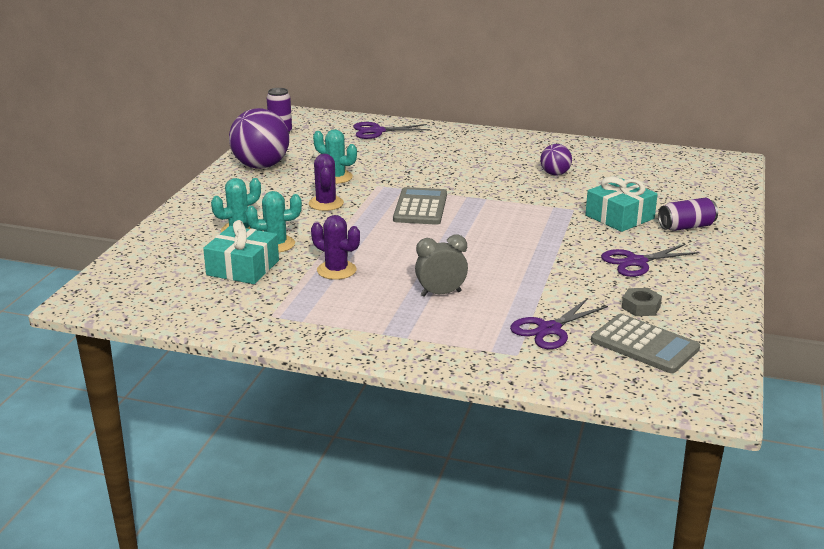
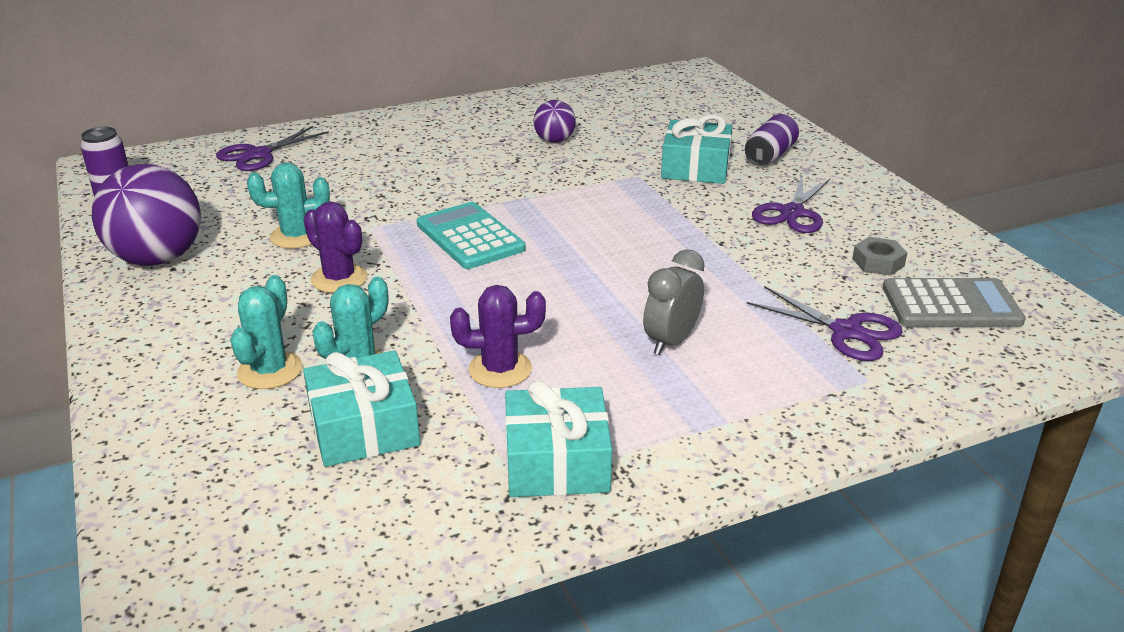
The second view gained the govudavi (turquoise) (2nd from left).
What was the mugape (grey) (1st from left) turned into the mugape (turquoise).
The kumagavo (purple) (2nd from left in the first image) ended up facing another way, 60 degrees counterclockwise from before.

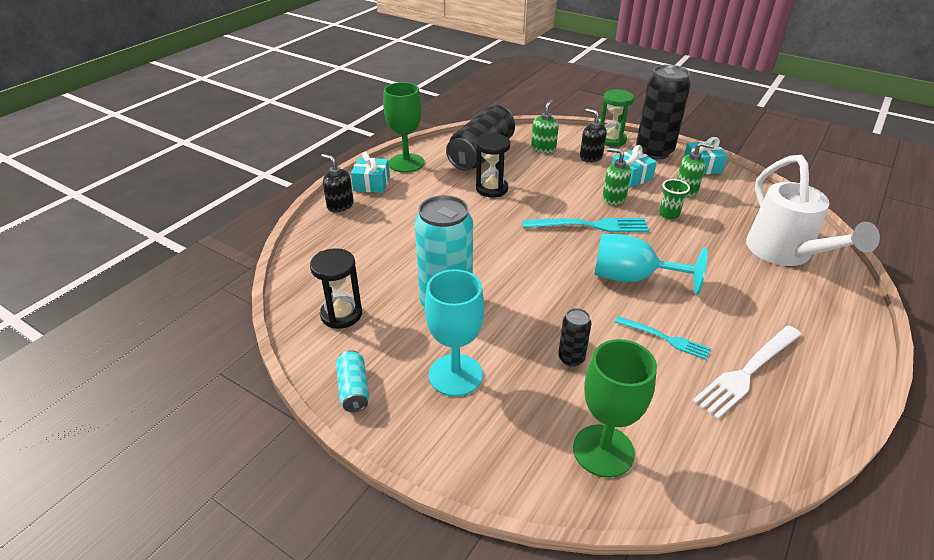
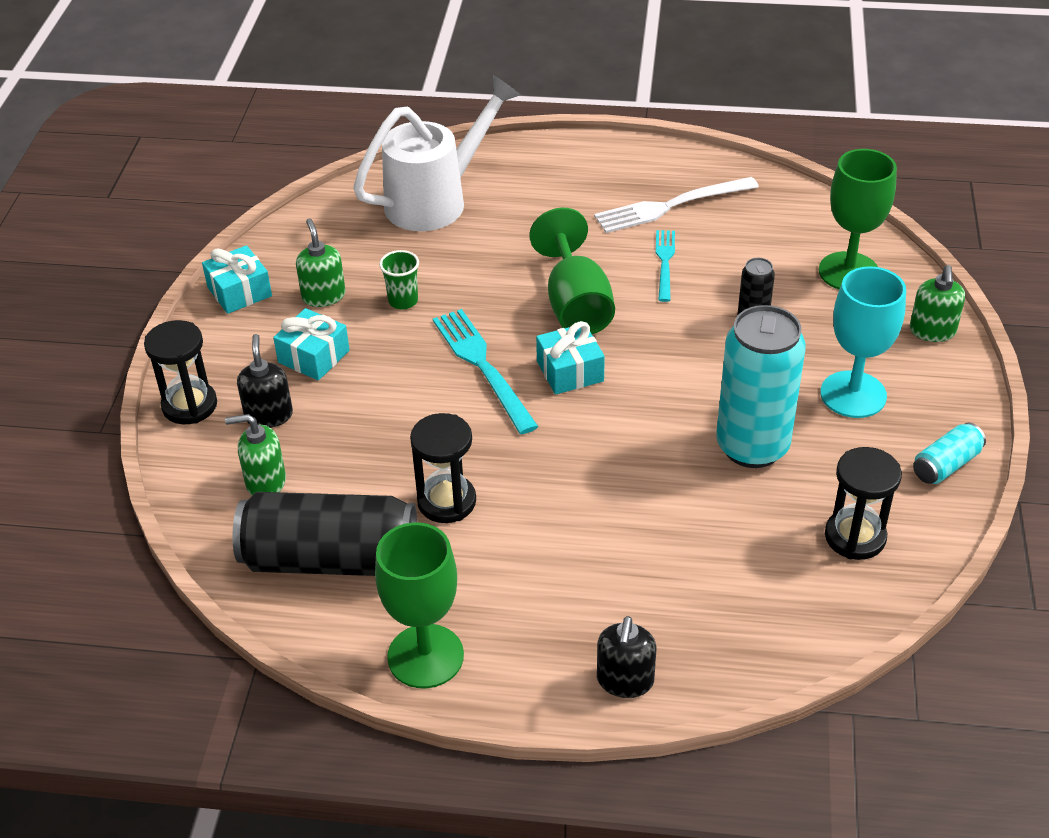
The second view lost the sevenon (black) (3rd from left).
The govudavi (turquoise) (1st from left in the first image) ended up elsewhere.
The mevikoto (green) (2nd from left in the first image) ended up elsewhere.
What was the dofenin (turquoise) (2nd from left) turned into the dofenin (green) (2nd from left).
What was the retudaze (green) turned into the retudaze (black) (1st from left).
The mevikoto (black) (2nd from left in the first image) ended up facing another way, 150 degrees clockwise from before.
The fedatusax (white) ended up facing another way, 135 degrees clockwise from before.

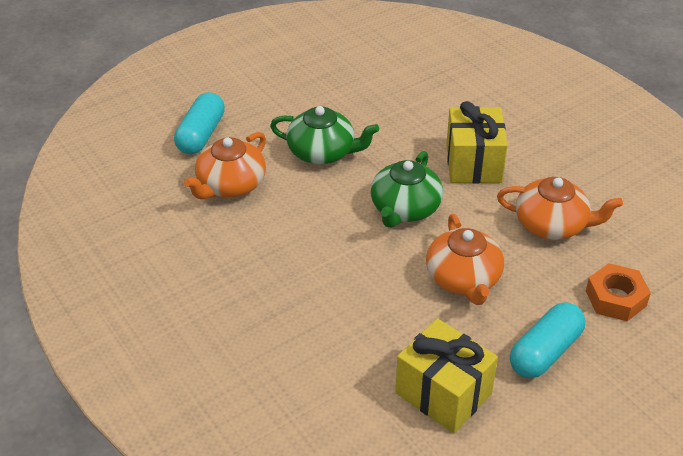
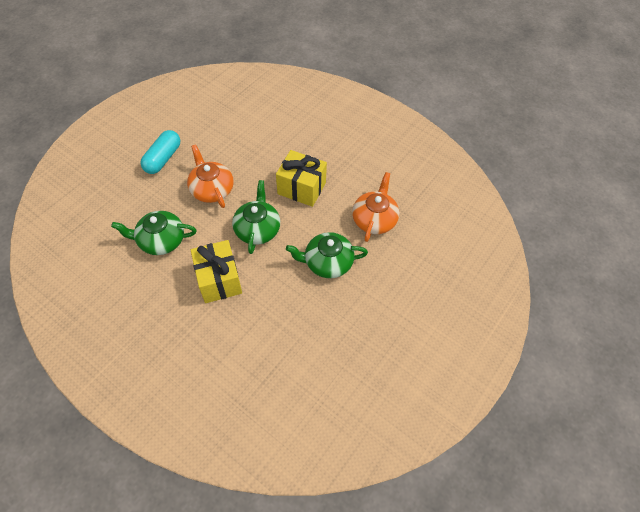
The second view lost the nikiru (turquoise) (1st from left).
The second view lost the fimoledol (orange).
The govudavi (yellow) (1st from left in the first image) ended up elsewhere.
What was the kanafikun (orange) (3rd from left) turned into the kanafikun (green) (1st from left).

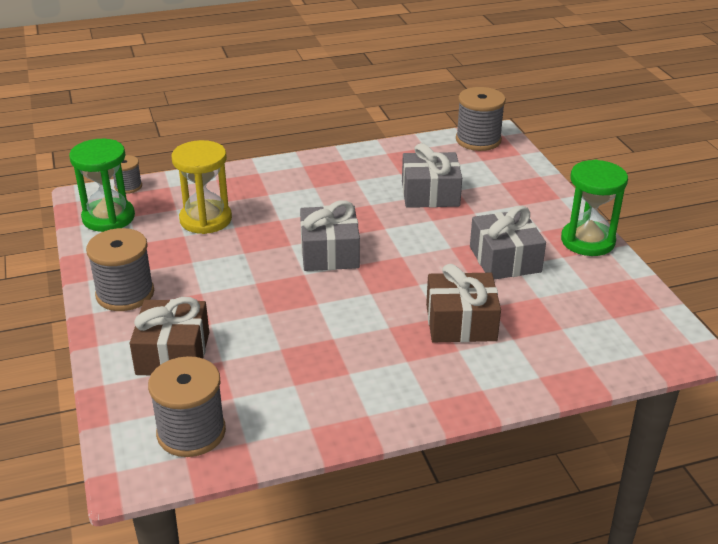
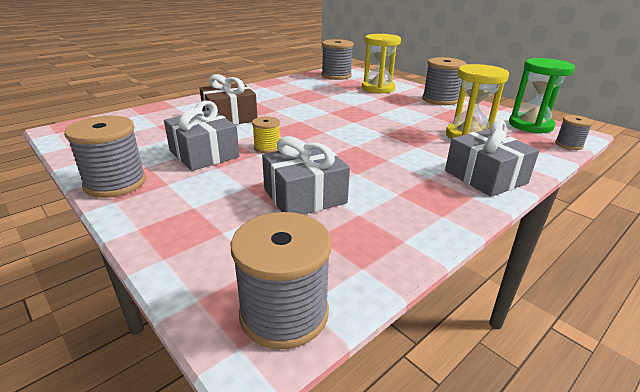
The second view gained the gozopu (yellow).
The govudavi (grey) (1st from left in the first image) ended up elsewhere.
Where the govudavi (brown) (1st from left) stood, the retudaze (yellow) (1st from left) came to stand.
Where the retudaze (green) (2nd from left) stood, the gozopu (grey) (1st from left) came to stand.

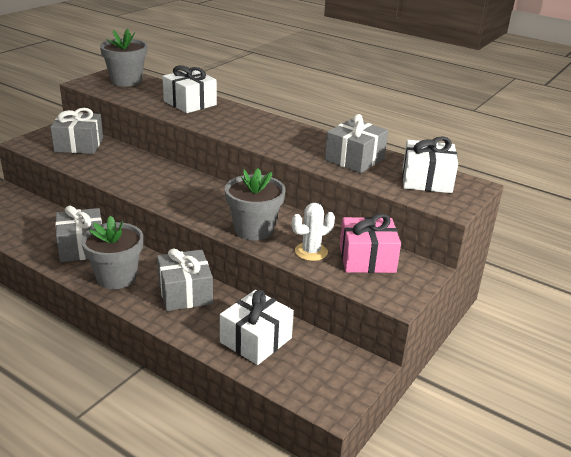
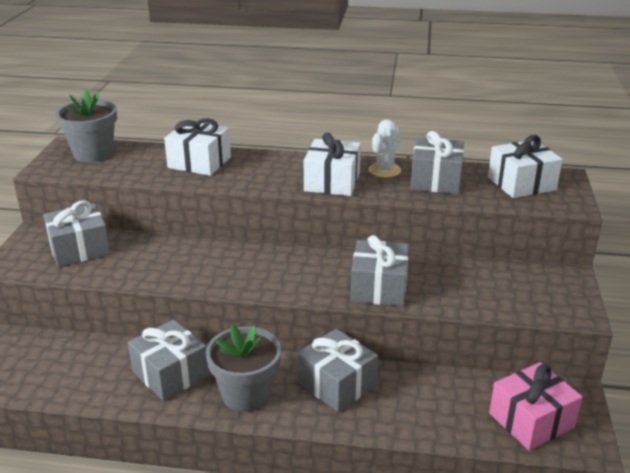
The govudavi (white) (2nd from left) ended up elsewhere.
The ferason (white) ended up elsewhere.
The govudavi (pink) ended up elsewhere.
Where the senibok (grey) (3rd from left) stood, the govudavi (grey) (4th from left) came to stand.

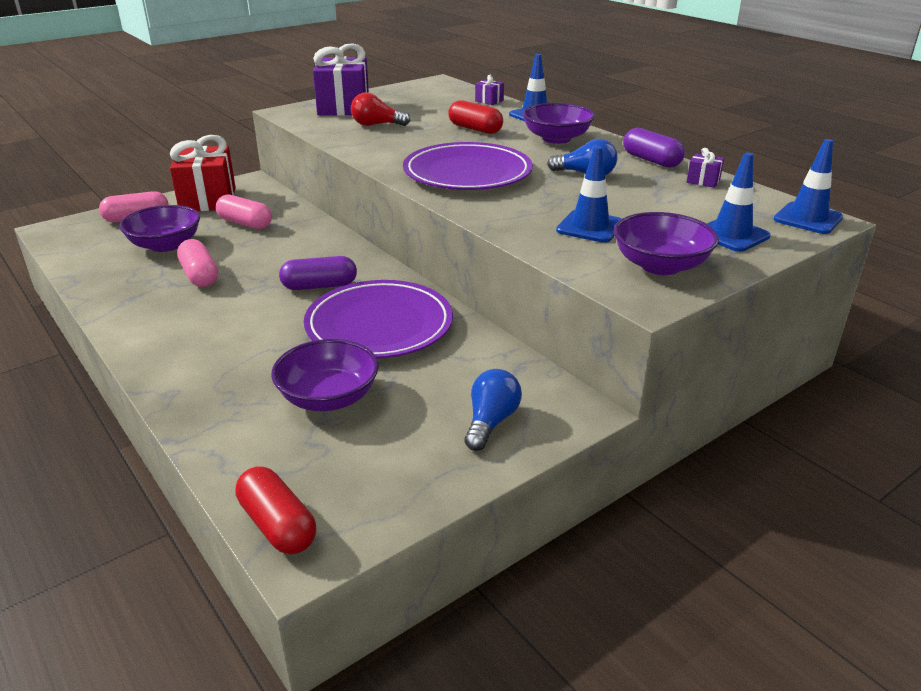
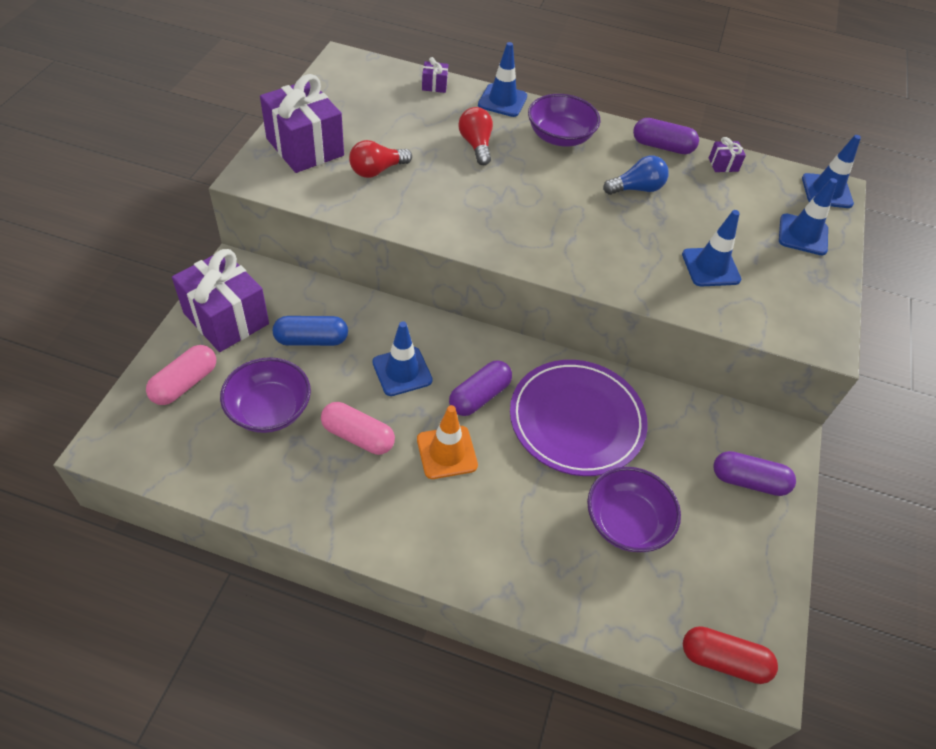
The second view lost the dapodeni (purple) (2nd from left).
The second view lost the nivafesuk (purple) (4th from left).
The second view gained the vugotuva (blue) (1st from left).
The second view gained the vugotuva (orange).
Where the nikiru (red) (2nd from left) stood, the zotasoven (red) (2nd from left) came to stand.
Where the zotasoven (blue) (1st from left) stood, the nikiru (purple) (3rd from left) came to stand.
What was the govudavi (red) turned into the govudavi (purple) (1st from left).
What was the nikiru (pink) (3rd from left) turned into the nikiru (blue).

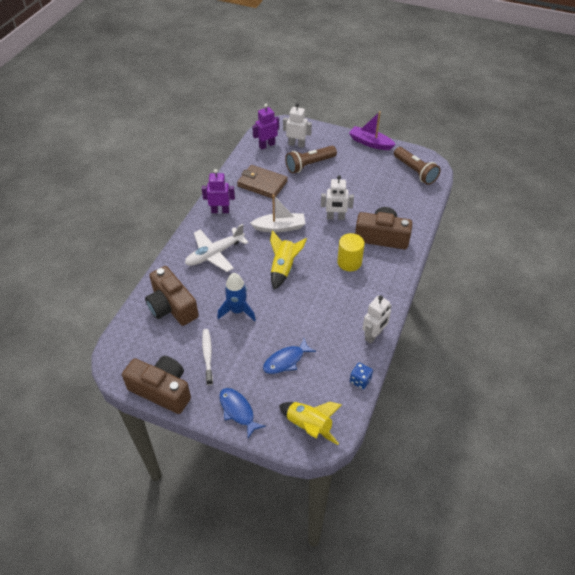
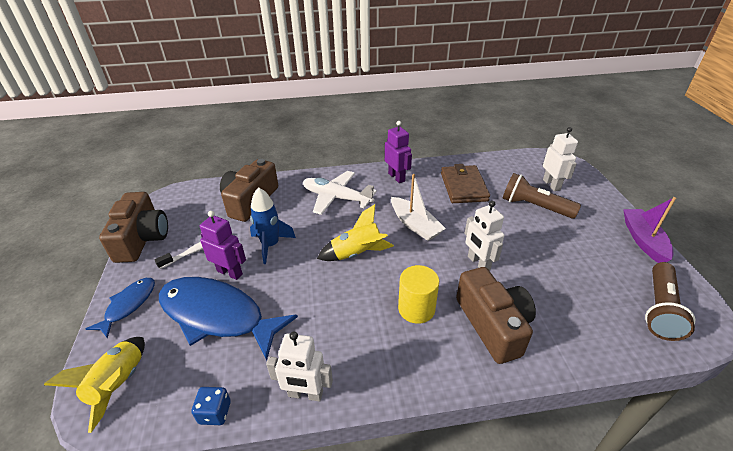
The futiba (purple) (2nd from left in the first image) ended up elsewhere.
The size of the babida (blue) (2nd from left) changed by a factor of 1.94.

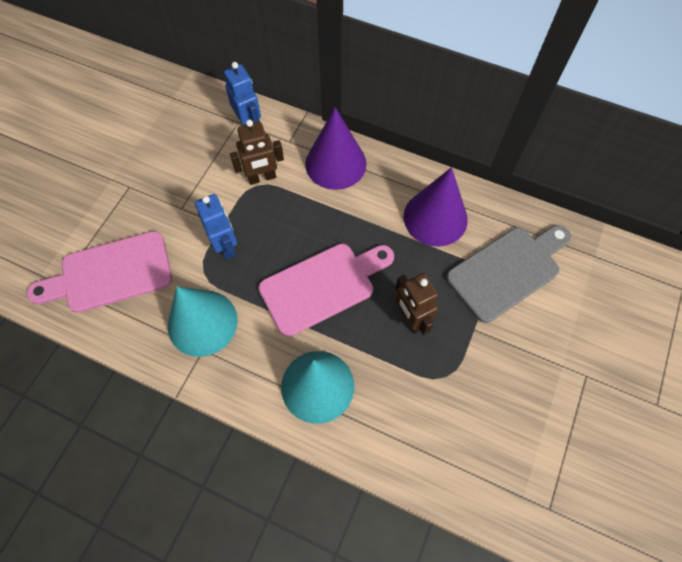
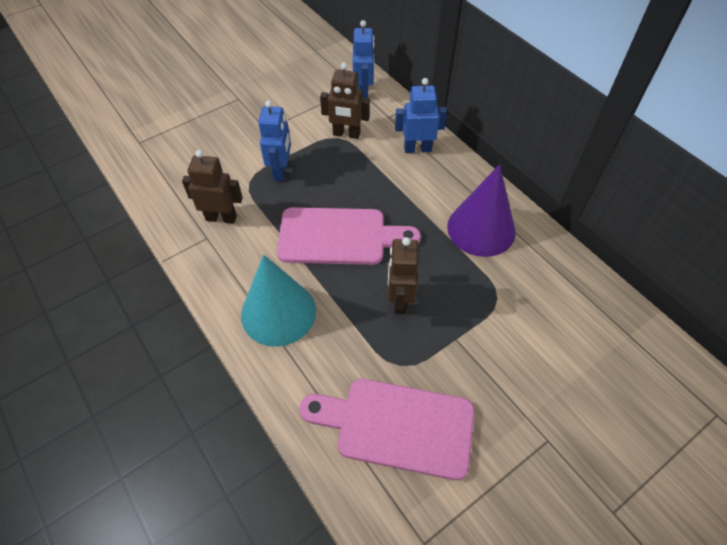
The second view lost the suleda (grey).
The suleda (pink) (1st from left in the first image) ended up elsewhere.
Where the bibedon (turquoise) (1st from left) stood, the futiba (brown) (1st from left) came to stand.
Where the bibedon (purple) (1st from left) stood, the futiba (blue) (3rd from left) came to stand.

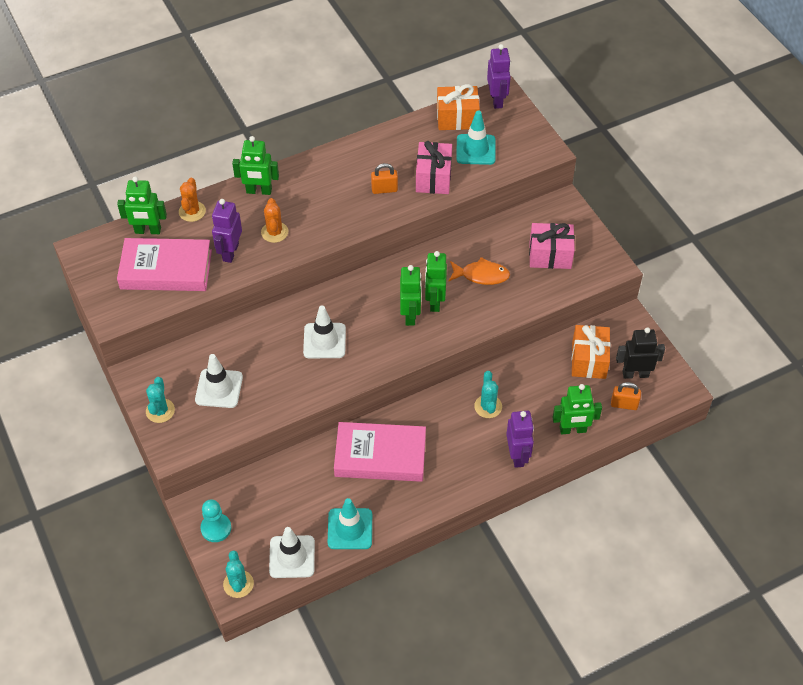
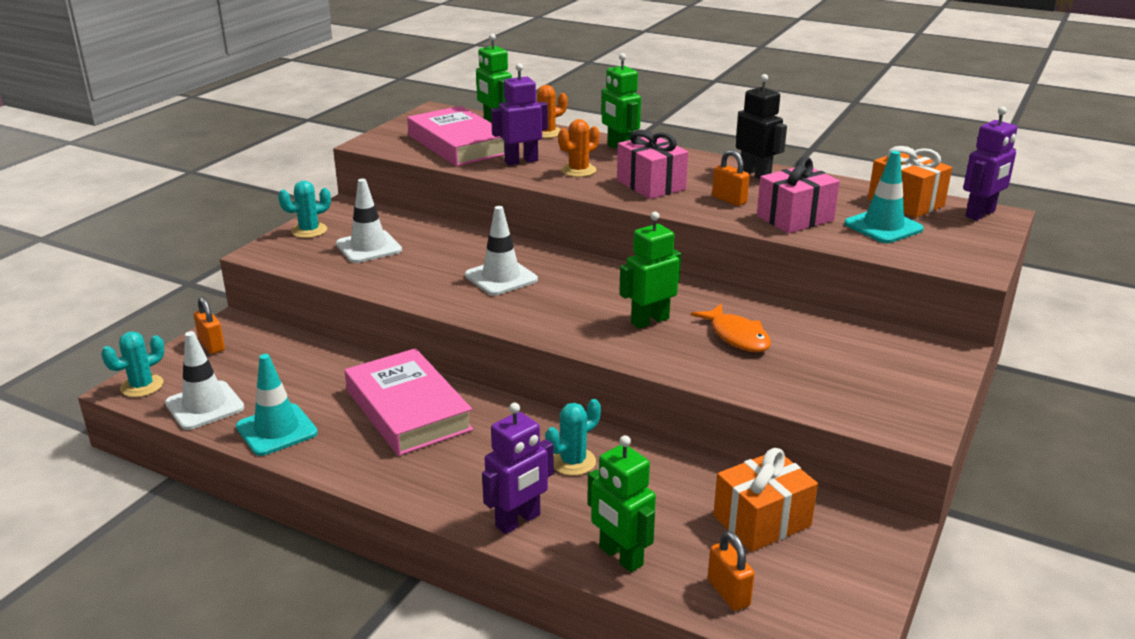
The second view lost the futiba (green) (3rd from left).
The govudavi (pink) (2nd from left in the first image) ended up elsewhere.
The futiba (black) ended up elsewhere.
Where the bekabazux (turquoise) stood, the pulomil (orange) (1st from left) came to stand.

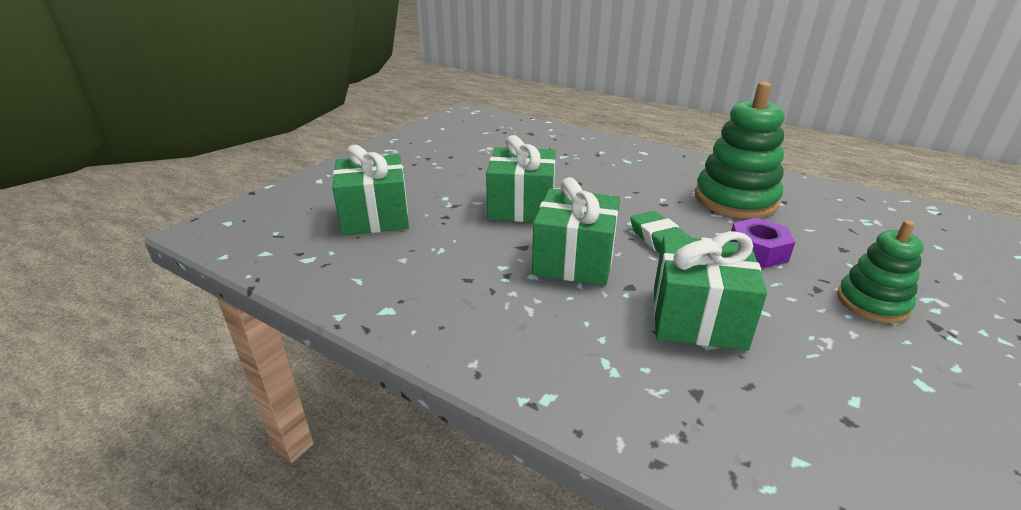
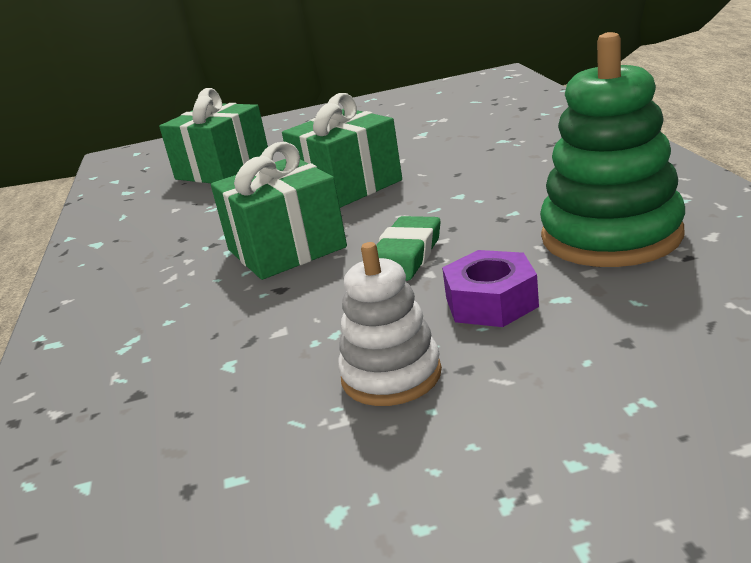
The second view lost the govudavi (green) (4th from left).
The second view lost the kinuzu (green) (2nd from left).
The second view gained the kinuzu (white).

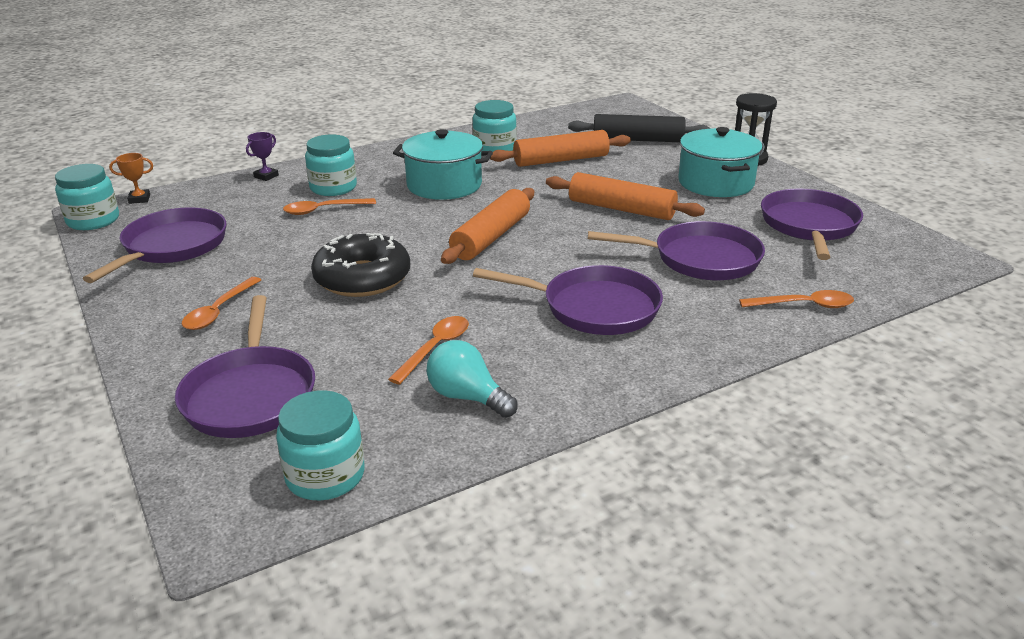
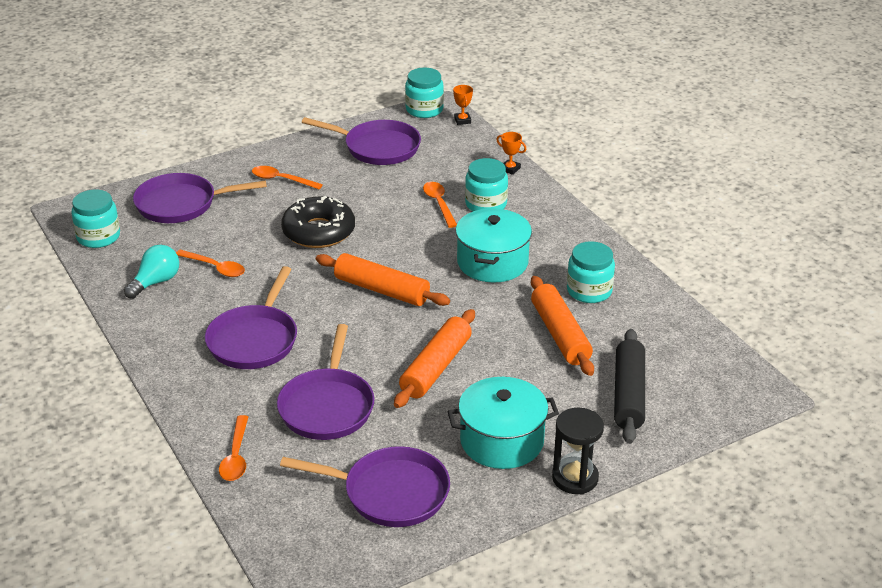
What was the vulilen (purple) turned into the vulilen (orange) (2nd from left).

